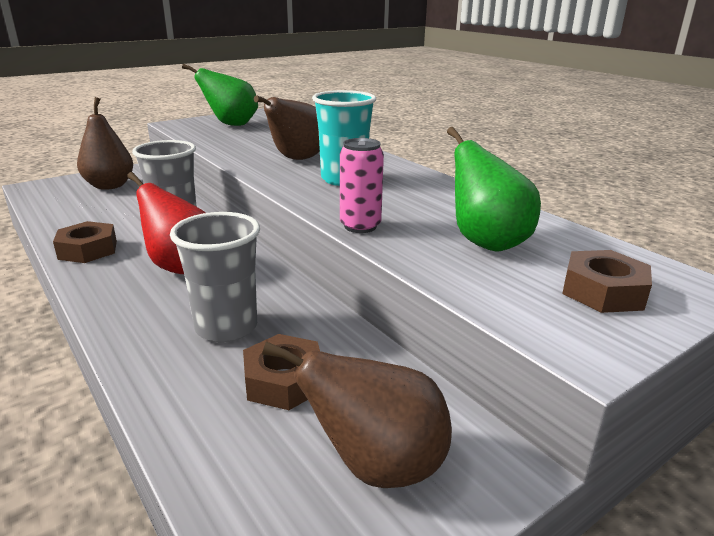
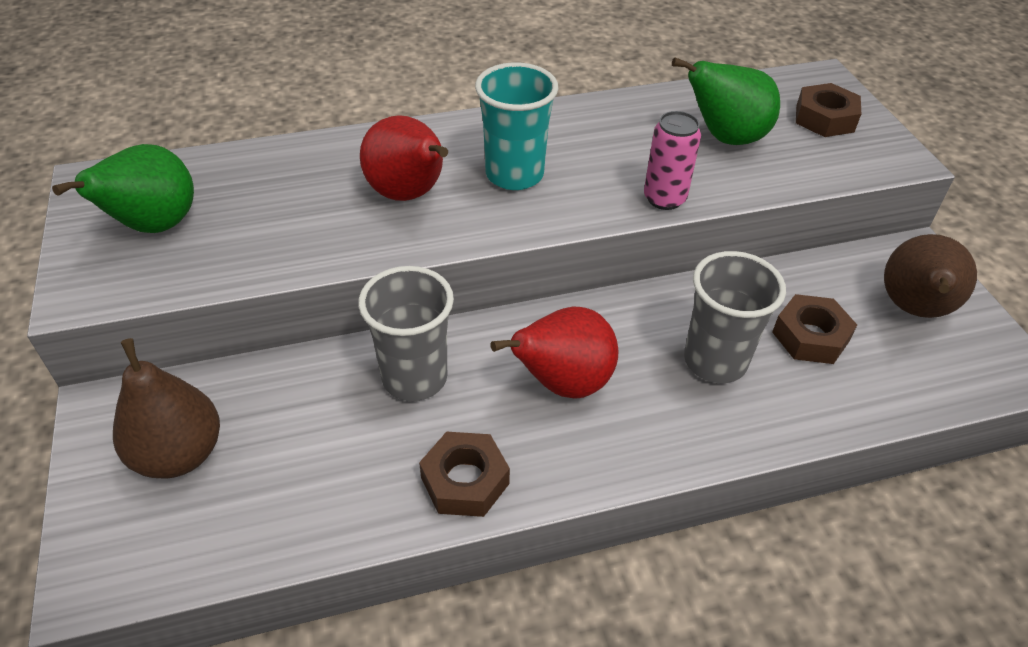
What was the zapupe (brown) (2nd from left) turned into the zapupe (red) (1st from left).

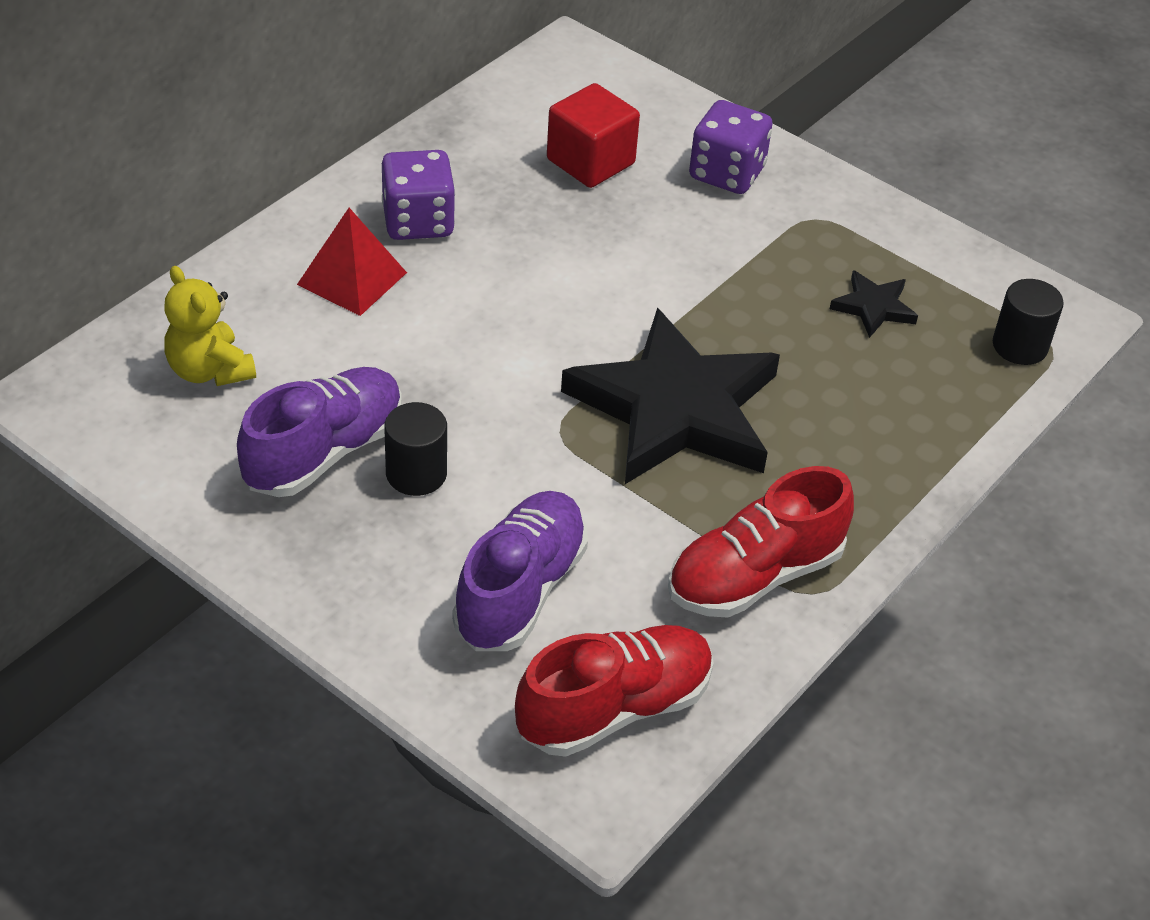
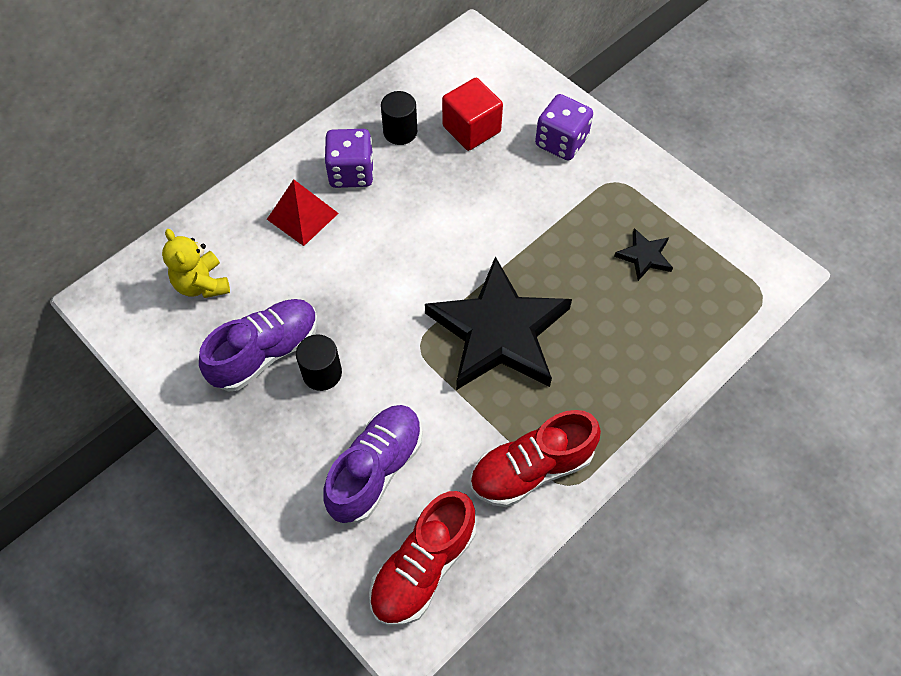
The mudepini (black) (2nd from left) ended up elsewhere.
The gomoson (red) (1st from left) ended up facing another way, 150 degrees clockwise from before.

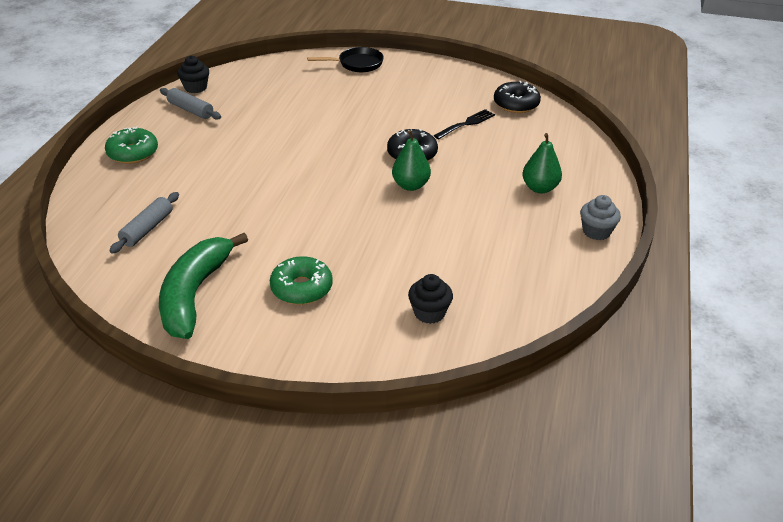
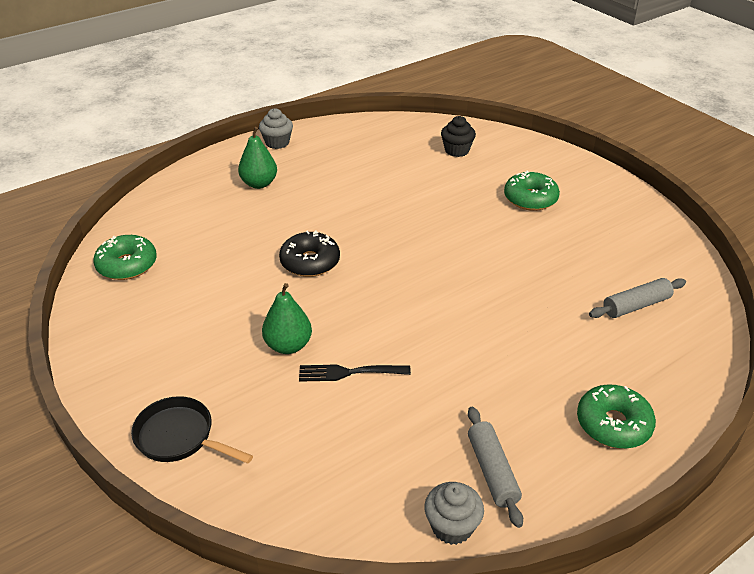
The second view lost the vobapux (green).
The zapupe (green) (1st from left in the first image) ended up elsewhere.
The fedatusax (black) ended up elsewhere.
What was the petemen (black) (1st from left) turned into the petemen (grey) (2nd from left).
What was the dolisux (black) (2nd from left) turned into the dolisux (green) (1st from left).

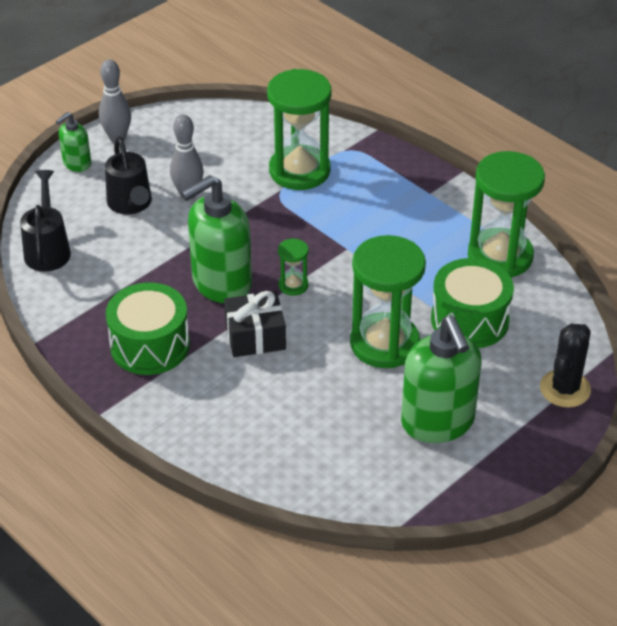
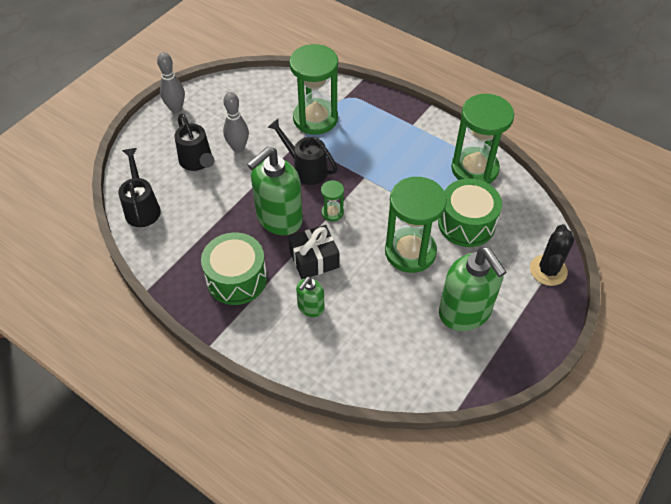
The second view gained the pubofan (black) (3rd from left).
The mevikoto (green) (1st from left in the first image) ended up elsewhere.

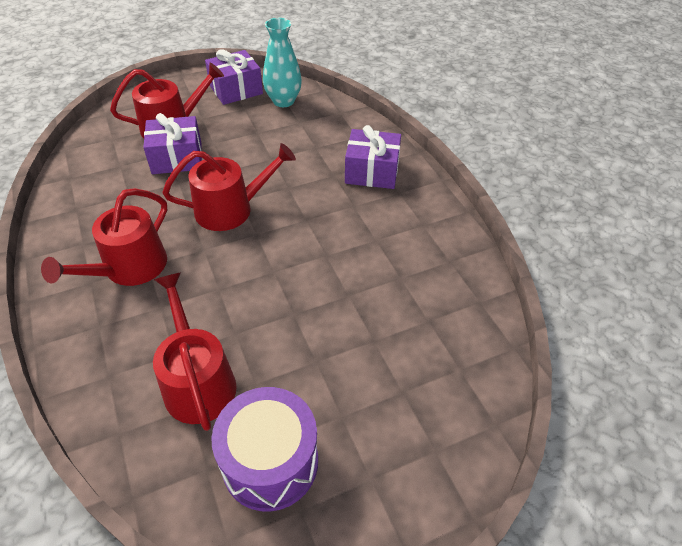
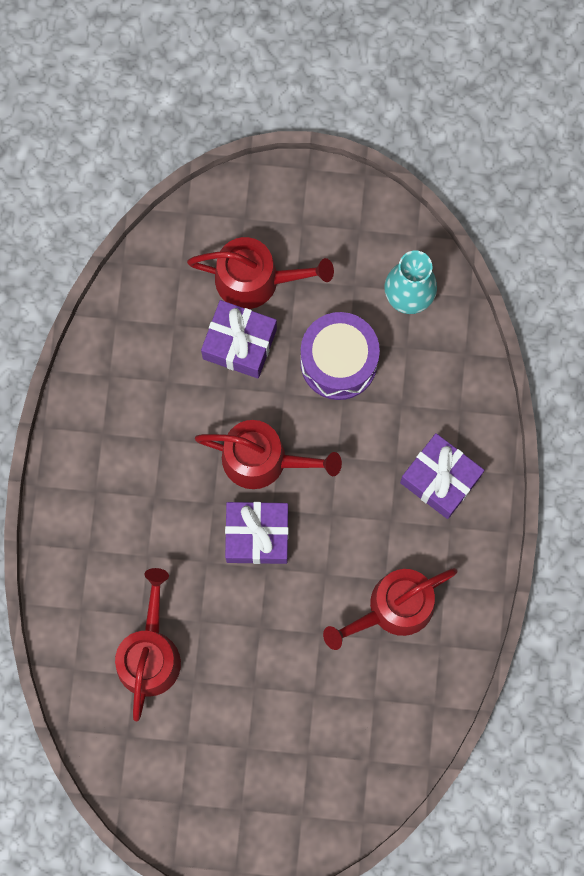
The pubofan (red) (1st from left in the first image) ended up elsewhere.
The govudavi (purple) (2nd from left) ended up elsewhere.
The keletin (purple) ended up elsewhere.

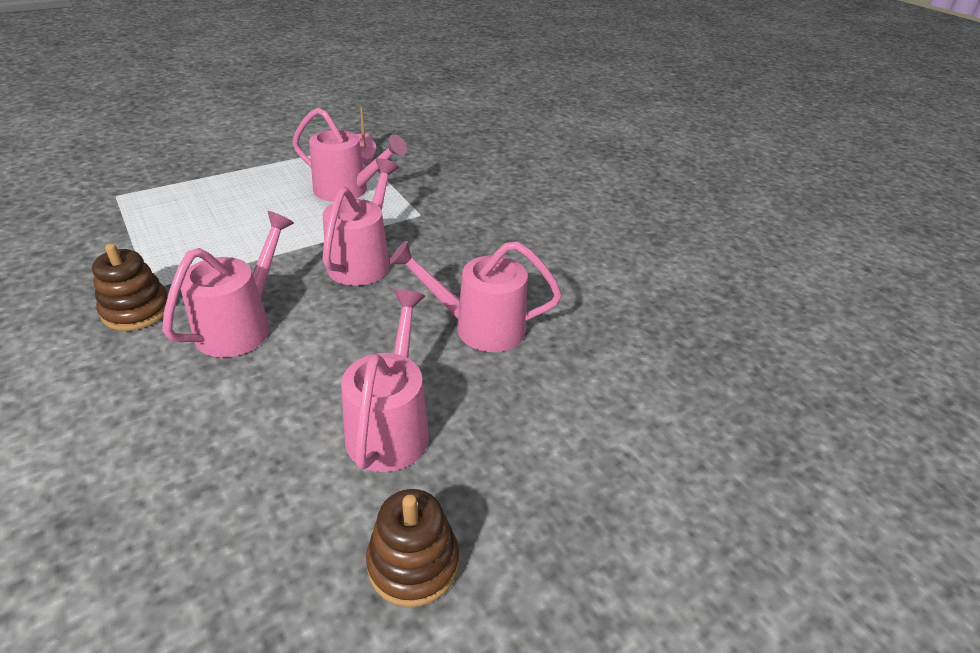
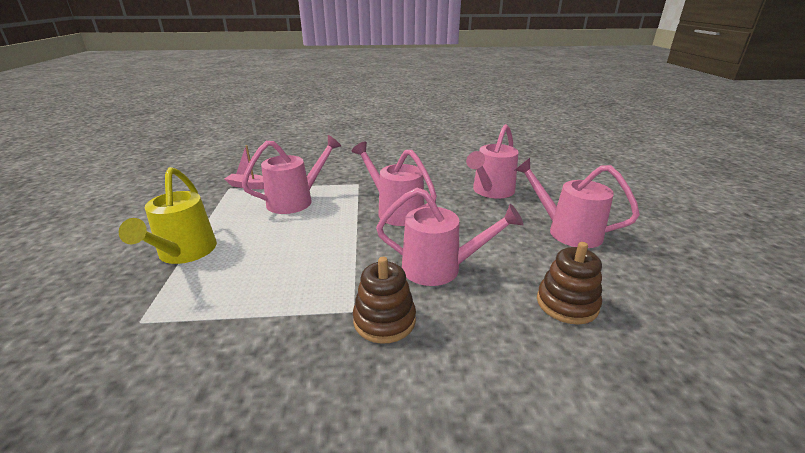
The second view gained the pubofan (yellow).
The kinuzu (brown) (2nd from left) ended up elsewhere.
The pubofan (pink) (1st from left in the first image) ended up facing another way, 135 degrees clockwise from before.

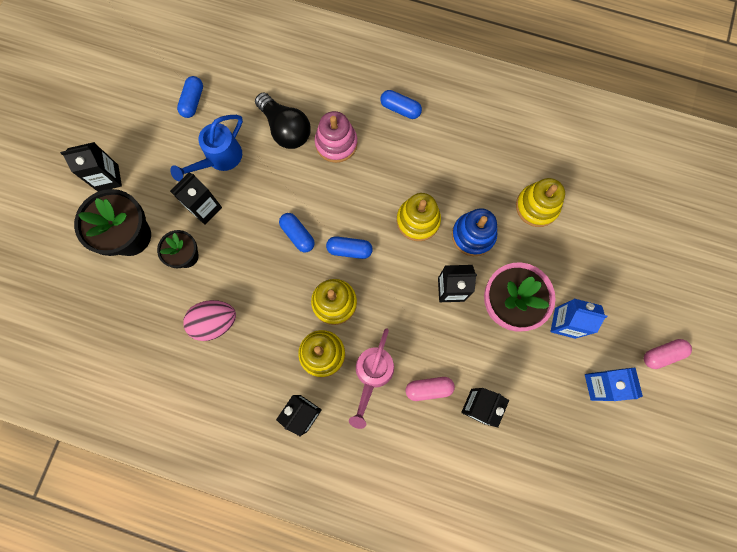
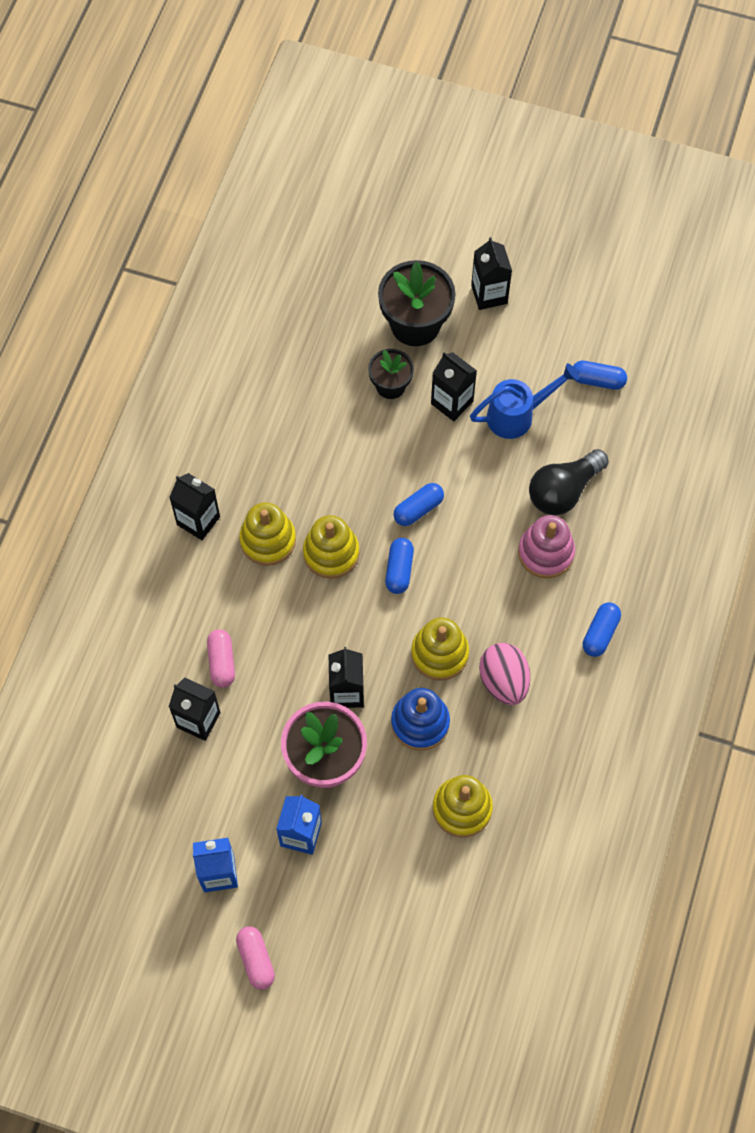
The second view lost the pubofan (pink).
The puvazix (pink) ended up elsewhere.
The pubofan (blue) ended up facing another way, 120 degrees clockwise from before.

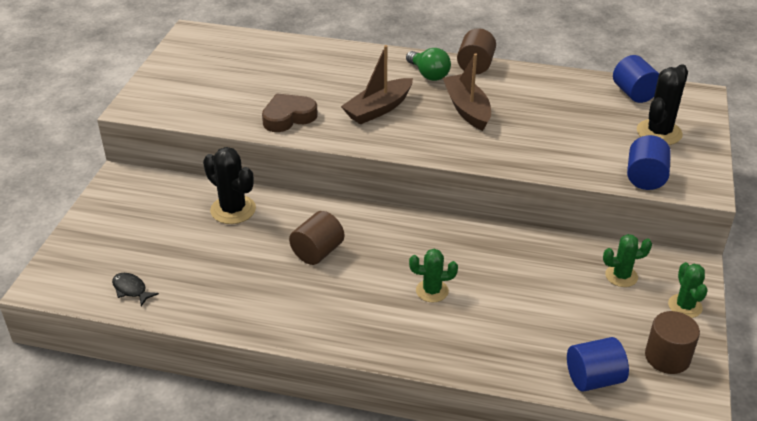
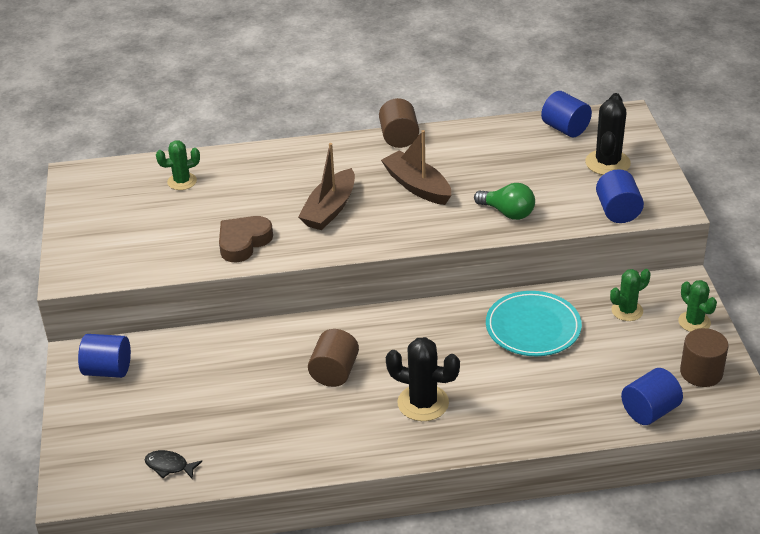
The second view gained the mudepini (blue) (1st from left).
The second view gained the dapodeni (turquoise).
The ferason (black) (1st from left) ended up elsewhere.
The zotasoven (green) ended up elsewhere.
The ferason (green) (1st from left) ended up elsewhere.

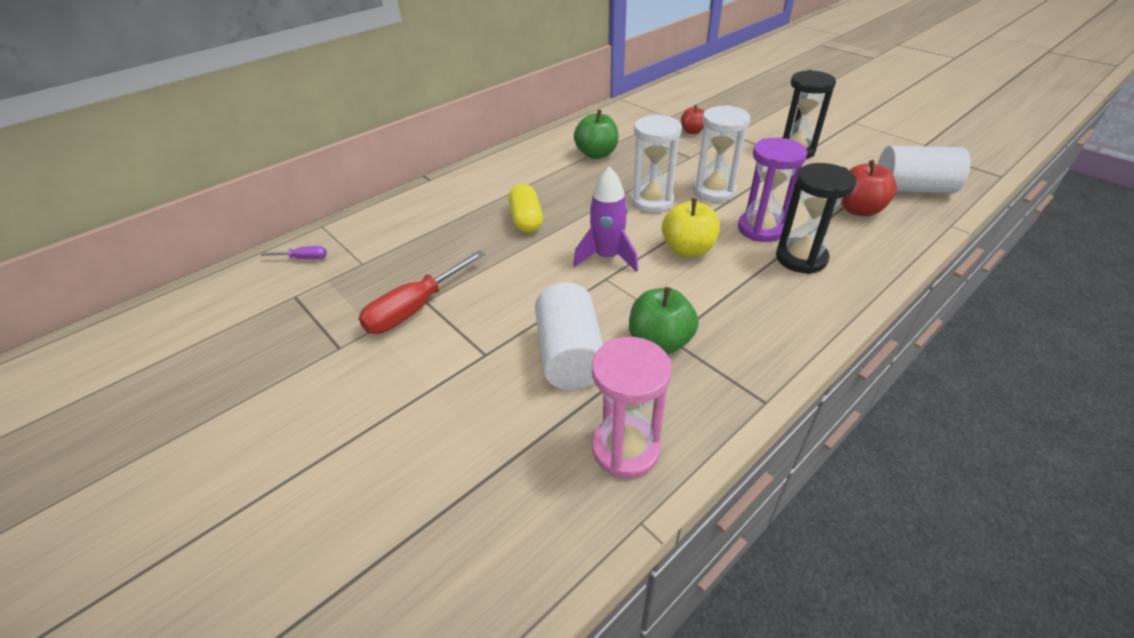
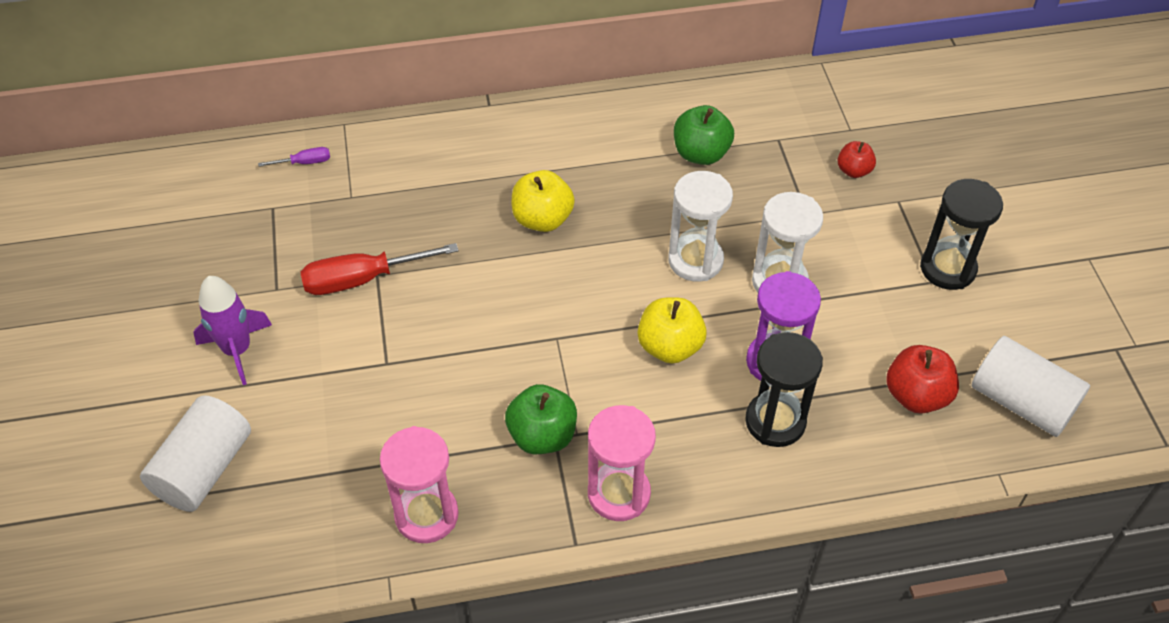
The second view gained the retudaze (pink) (2nd from left).
The mudepini (white) (1st from left) ended up elsewhere.
The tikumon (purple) ended up elsewhere.
Where the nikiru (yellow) stood, the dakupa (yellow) (1st from left) came to stand.
The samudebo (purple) ended up facing another way, 45 degrees counterclockwise from before.

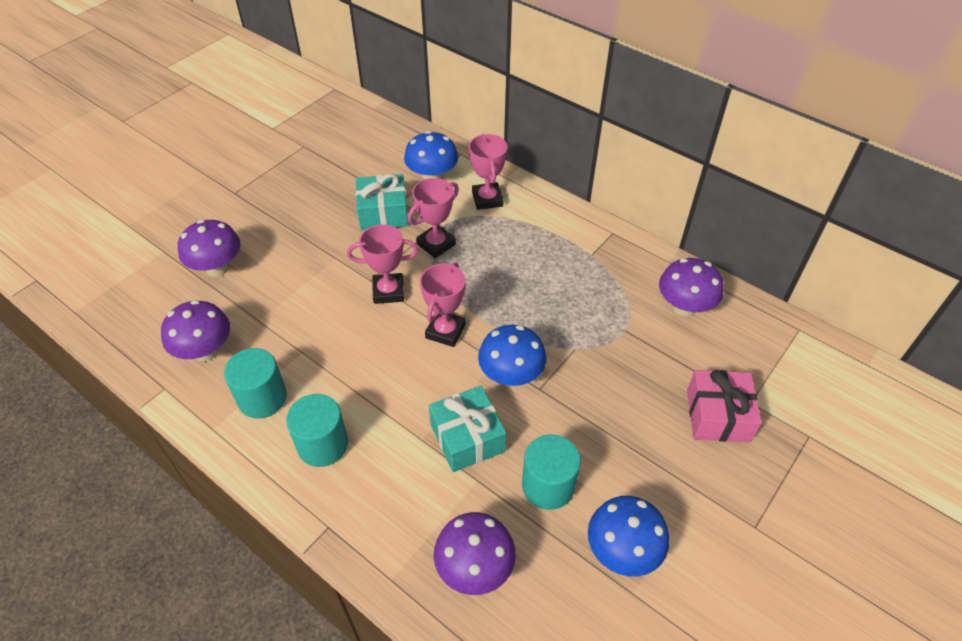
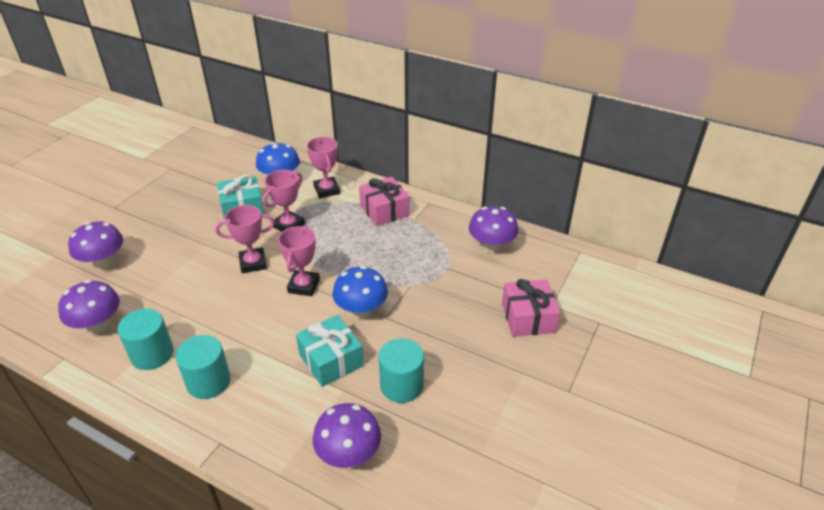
The second view lost the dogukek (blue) (3rd from left).
The second view gained the govudavi (pink) (1st from left).

